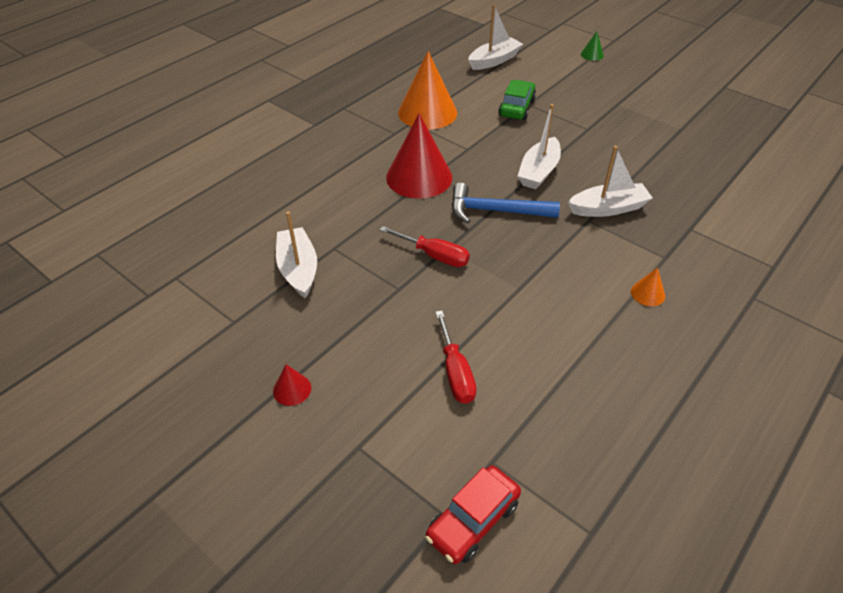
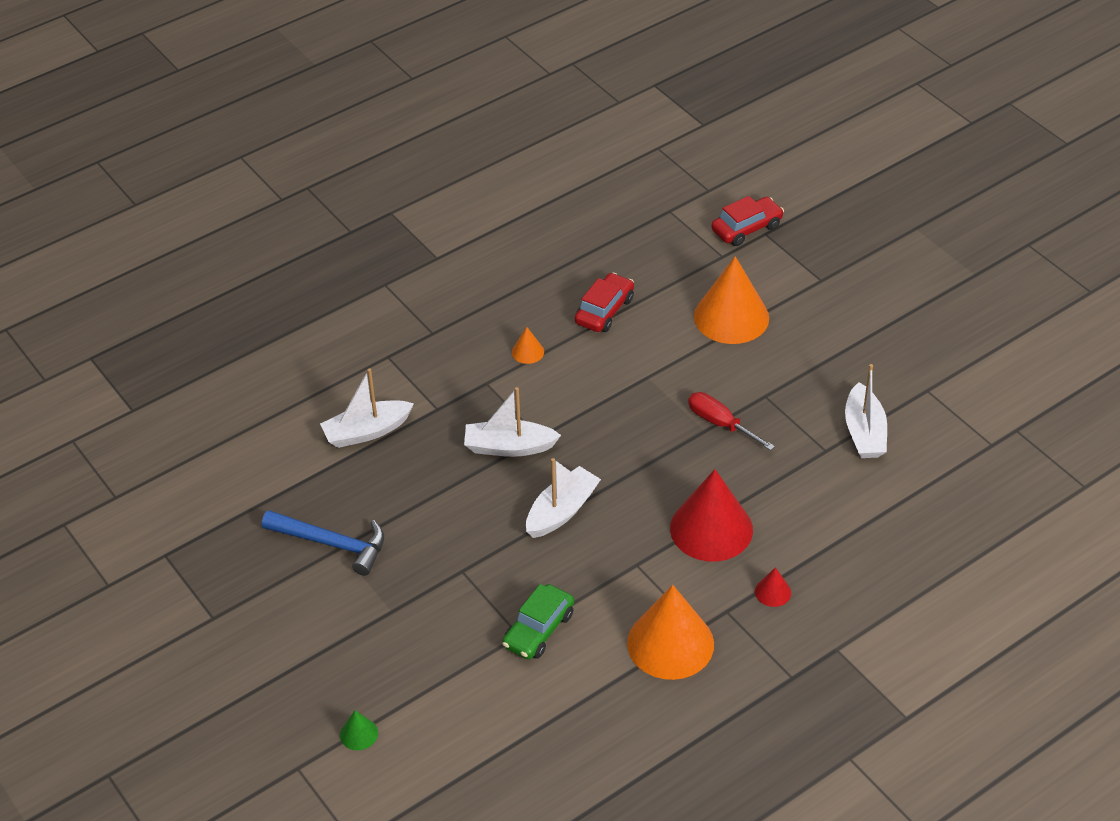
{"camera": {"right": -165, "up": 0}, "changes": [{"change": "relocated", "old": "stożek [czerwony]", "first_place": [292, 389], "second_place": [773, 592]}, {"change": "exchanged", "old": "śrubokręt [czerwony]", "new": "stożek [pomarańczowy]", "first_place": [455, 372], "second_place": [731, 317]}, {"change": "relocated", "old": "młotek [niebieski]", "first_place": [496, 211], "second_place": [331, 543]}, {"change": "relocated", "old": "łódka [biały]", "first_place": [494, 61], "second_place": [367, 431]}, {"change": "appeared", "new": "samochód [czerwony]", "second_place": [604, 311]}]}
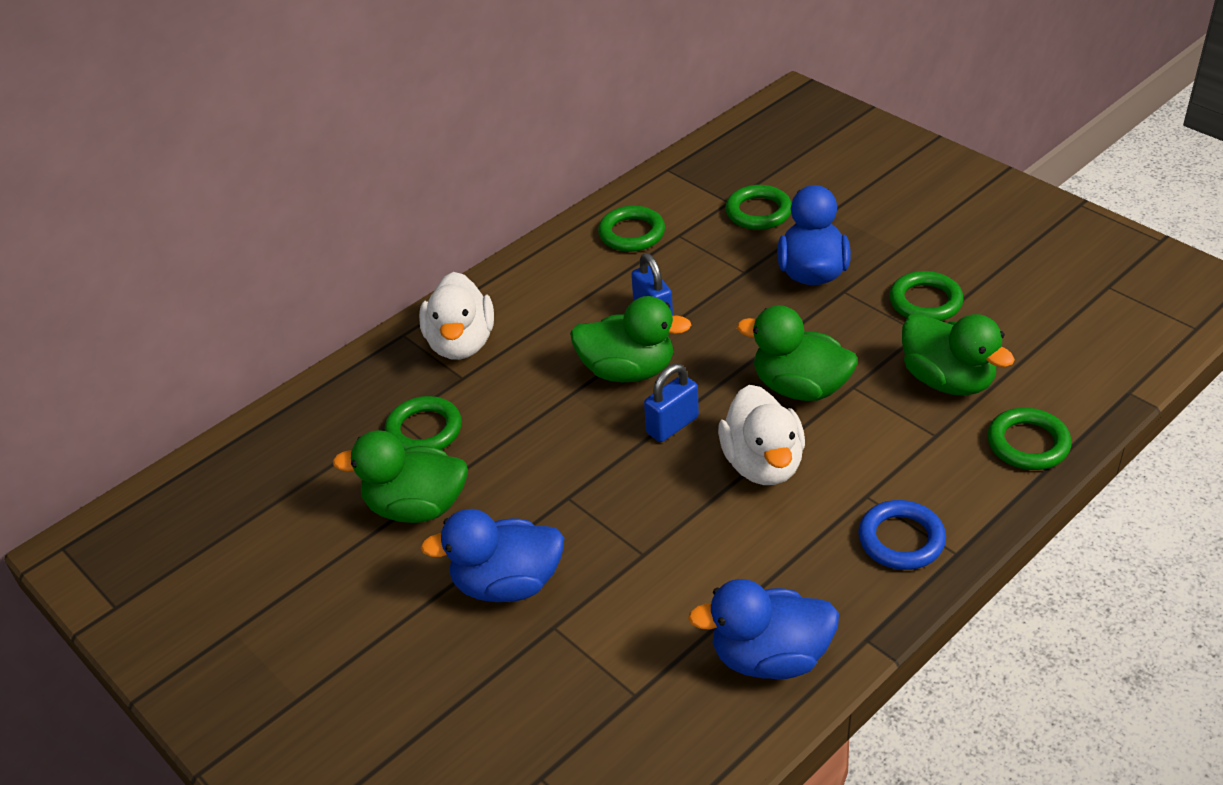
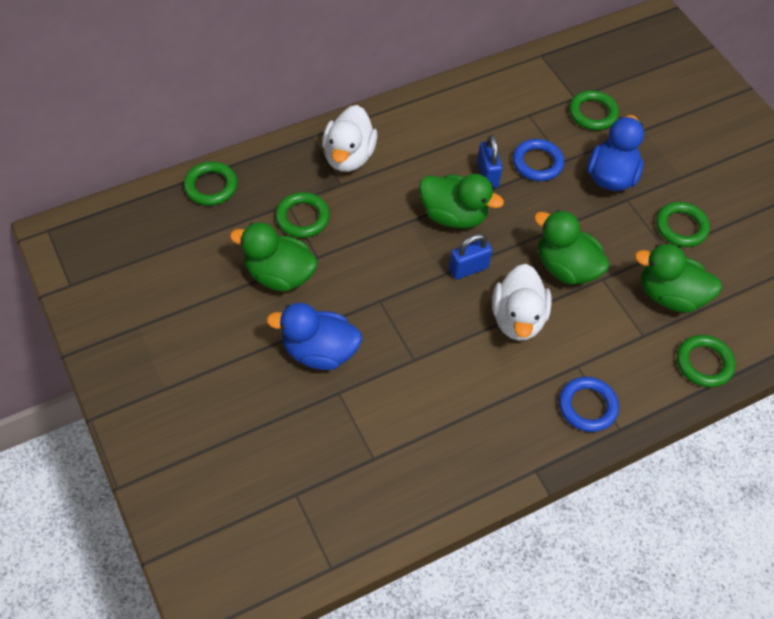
{"camera": {"right": 10, "up": 15}, "changes": [{"change": "relocated", "old": "pierścień [zielony]", "first_place": [631, 233], "second_place": [211, 186]}, {"change": "missing", "old": "kaczka [niebieski]", "first_place": [769, 657]}, {"change": "spun", "old": "kaczka [zielony]", "first_place": [947, 380], "second_place": [670, 295], "degrees": 135}, {"change": "appeared", "new": "pierścień [niebieski]", "second_place": [537, 163]}]}
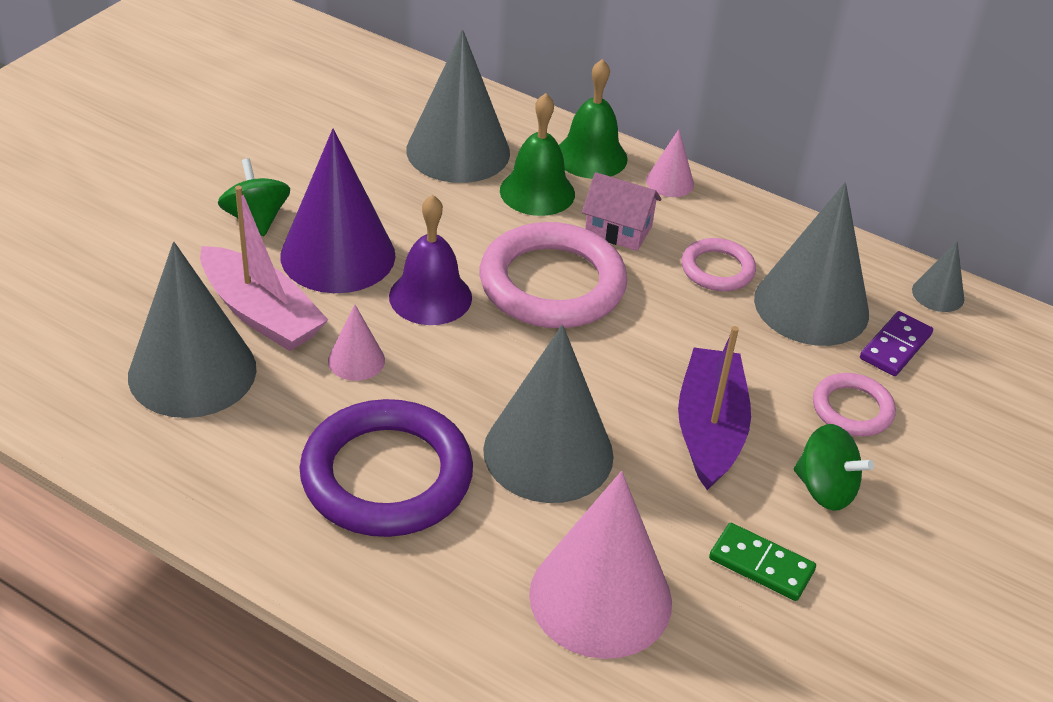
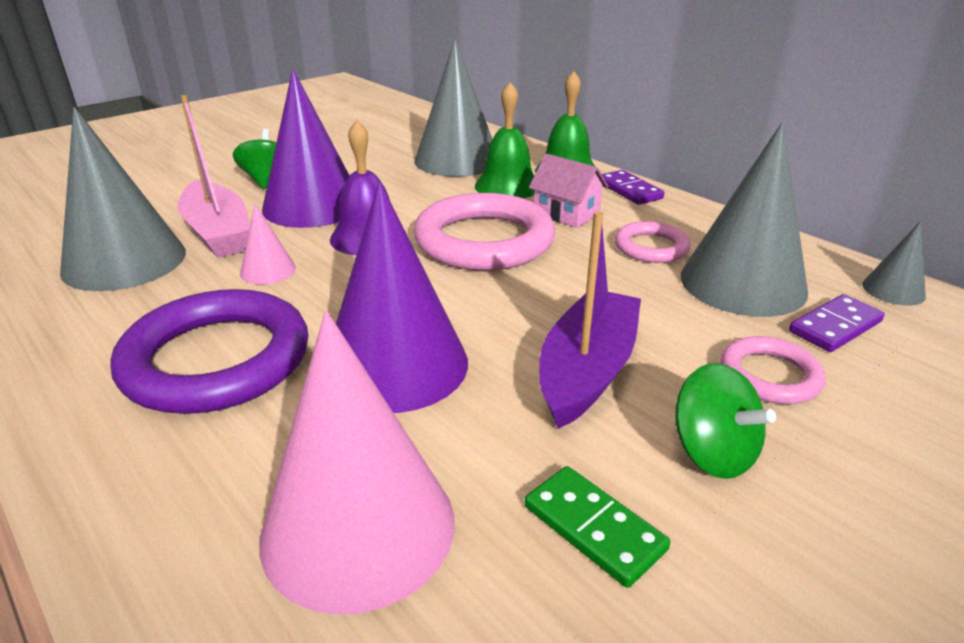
{"camera": {"right": 20, "up": -10}, "changes": [{"change": "colour", "old": "stożek [szary]", "new": "stożek [fioletowy]", "first_place": [548, 452], "second_place": [395, 365]}, {"change": "exchanged", "old": "stożek [różowy]", "new": "kostka domina [fioletowy]", "first_place": [670, 182], "second_place": [629, 190]}]}
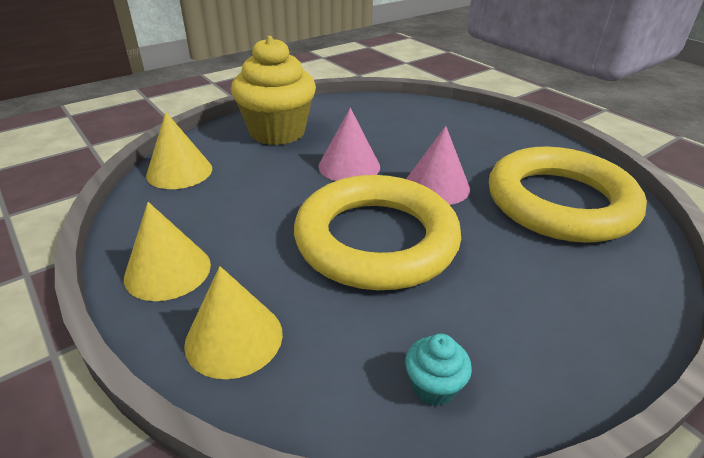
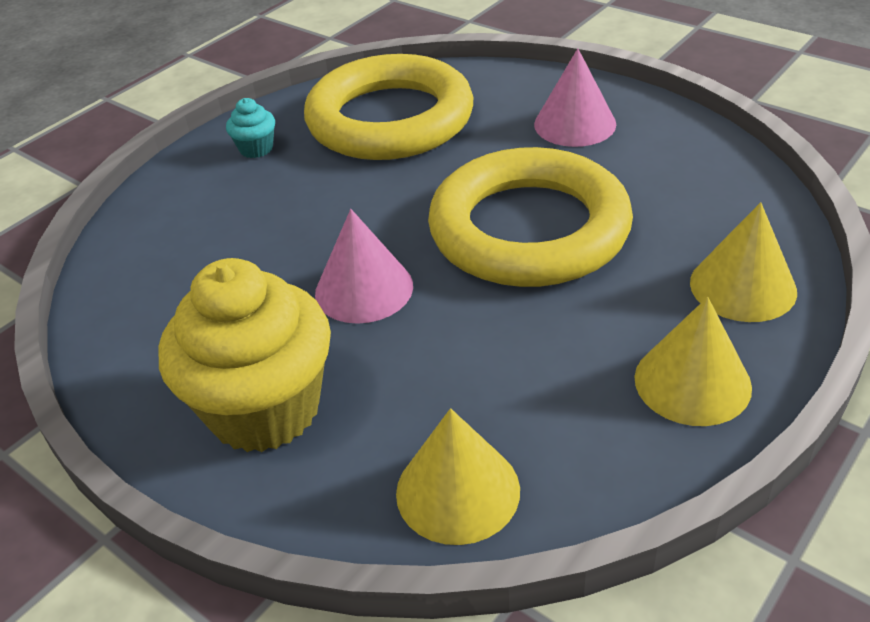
{"camera": {"right": -100, "up": 5}, "changes": [{"change": "relocated", "old": "muffinka [turkusowy]", "first_place": [433, 386], "second_place": [256, 149]}, {"change": "relocated", "old": "stożek [różowy]", "first_place": [436, 186], "second_place": [575, 124]}]}
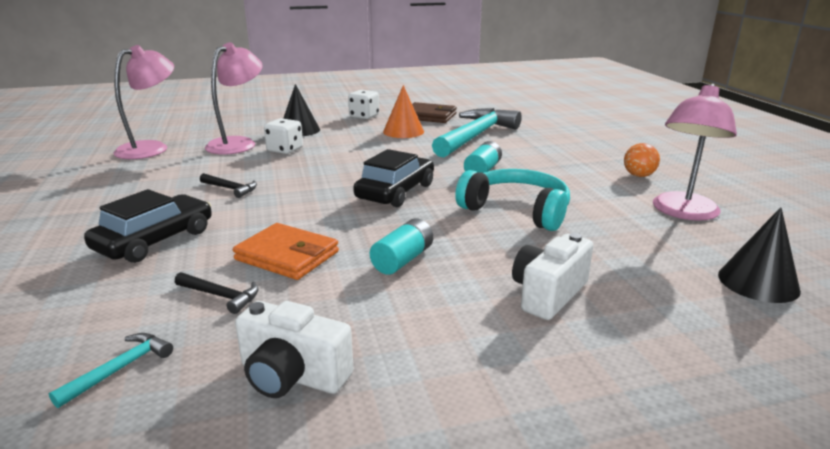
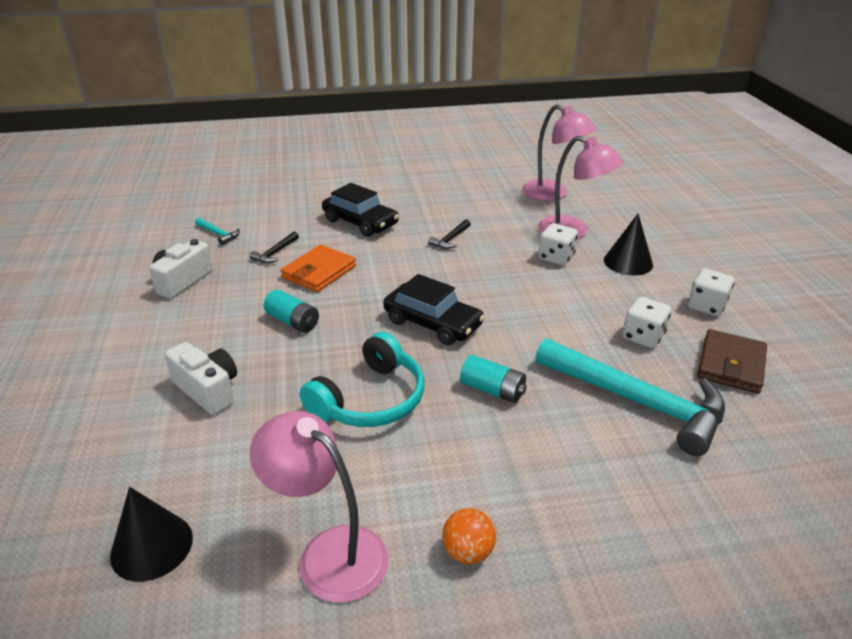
{"camera": {"right": 95, "up": 10}, "changes": [{"change": "exchanged", "old": "stożek [pomarańczowy]", "new": "kostka do gry [biały]", "first_place": [403, 131], "second_place": [643, 337]}]}
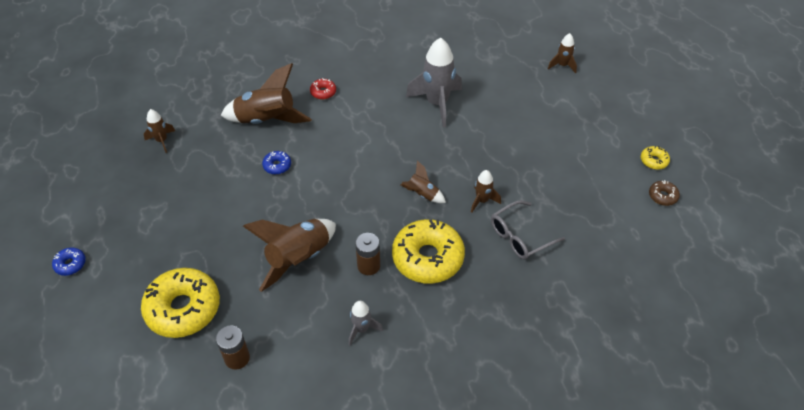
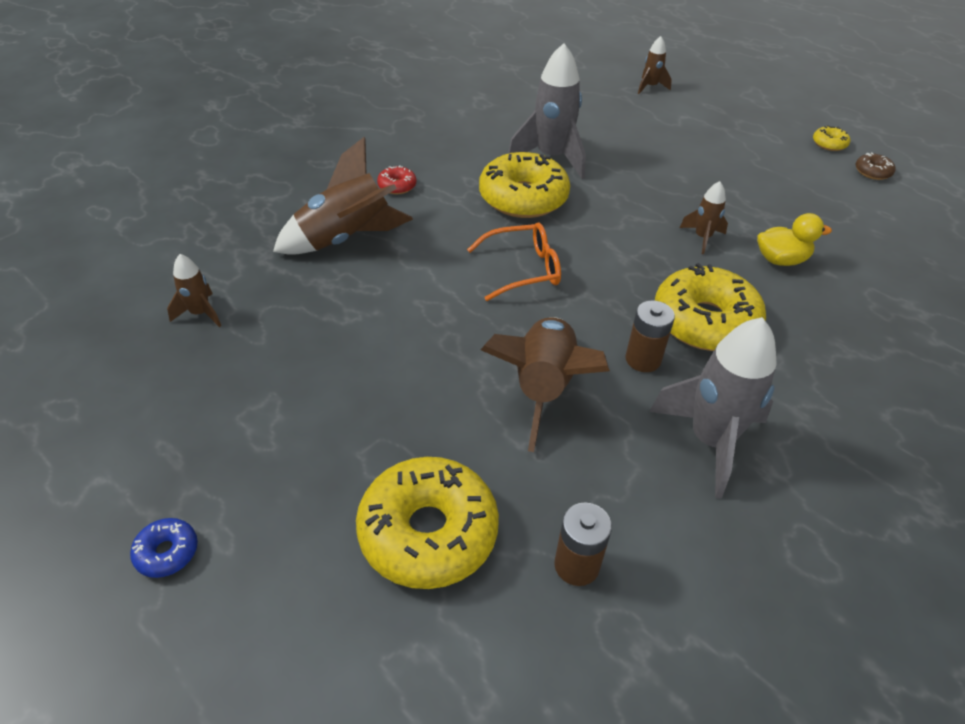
{"camera": {"right": -30, "up": -5}, "changes": [{"change": "missing", "old": "donut [niebieski]", "first_place": [277, 166]}, {"change": "size", "old": "rakieta [szary]", "first_place": [362, 329], "second_place": [710, 441], "factor": 1.96}, {"change": "missing", "old": "rakieta [brązowy]", "first_place": [422, 194]}, {"change": "exchanged", "old": "okulary [szary]", "new": "kaczka [żółty]", "first_place": [519, 237], "second_place": [780, 260]}, {"change": "appeared", "new": "okulary [pomarańczowy]", "second_place": [524, 269]}, {"change": "appeared", "new": "donut [żółty]", "second_place": [523, 198]}]}
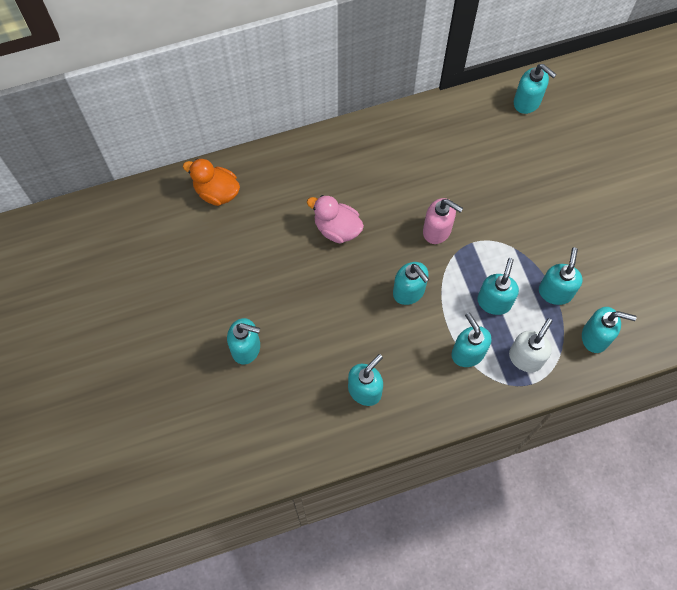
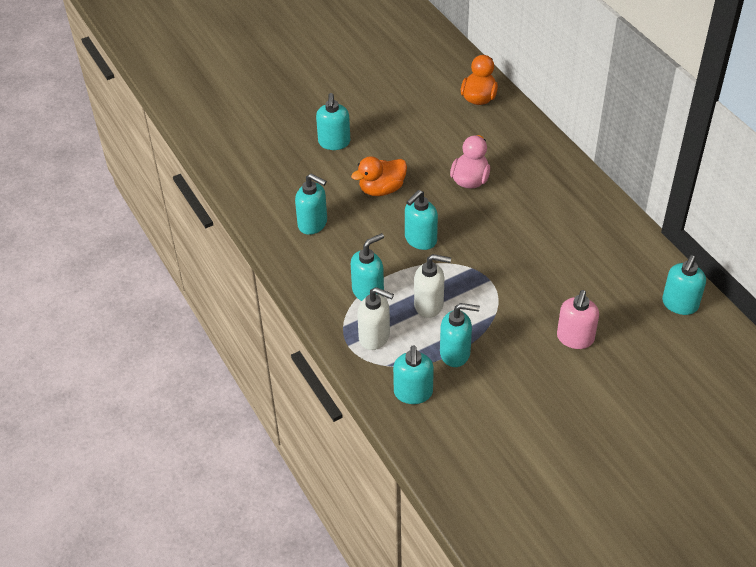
{"camera": {"right": 80, "up": -20}, "changes": [{"change": "relocated", "old": "dozownik mydła [różowy]", "first_place": [437, 230], "second_place": [575, 338]}, {"change": "colour", "old": "dozownik mydła [turkusowy]", "new": "dozownik mydła [biały]", "first_place": [494, 301], "second_place": [429, 305]}, {"change": "appeared", "new": "kaczka [pomarańczowy]", "second_place": [381, 189]}]}
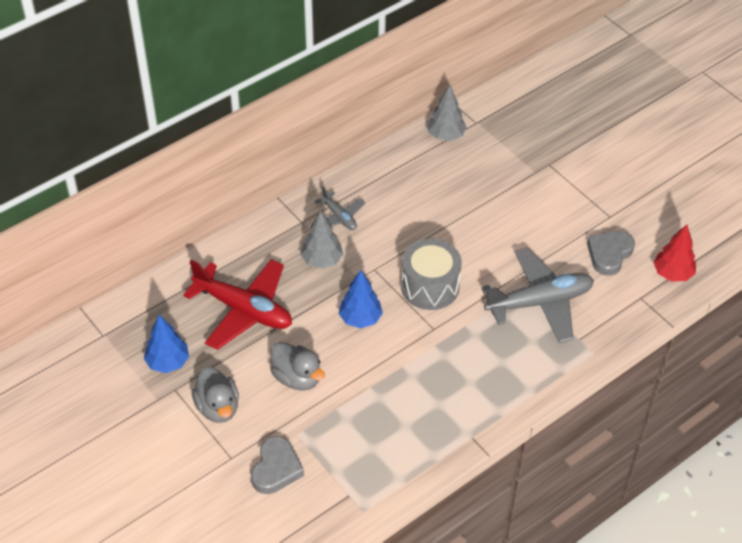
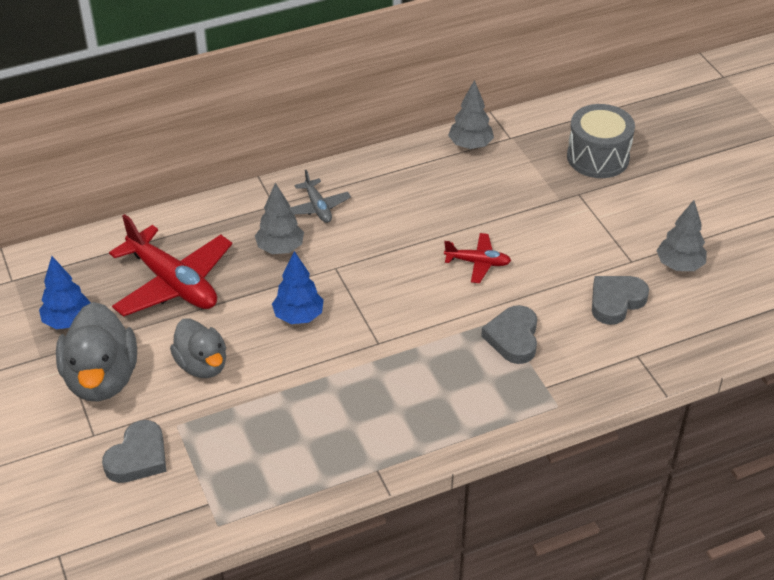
{"camera": {"right": 15, "up": -5}, "changes": [{"change": "size", "old": "kaczka [szary]", "first_place": [218, 407], "second_place": [101, 378], "factor": 1.51}, {"change": "relocated", "old": "bęben [szary]", "first_place": [430, 286], "second_place": [598, 157]}, {"change": "exchanged", "old": "samolot [szary]", "new": "serce [szary]", "first_place": [539, 302], "second_place": [513, 338]}, {"change": "missing", "old": "drzewko [czerwony]", "first_place": [672, 274]}, {"change": "appeared", "new": "samolot [czerwony]", "second_place": [478, 262]}, {"change": "appeared", "new": "drzewko [szary]", "second_place": [679, 265]}]}
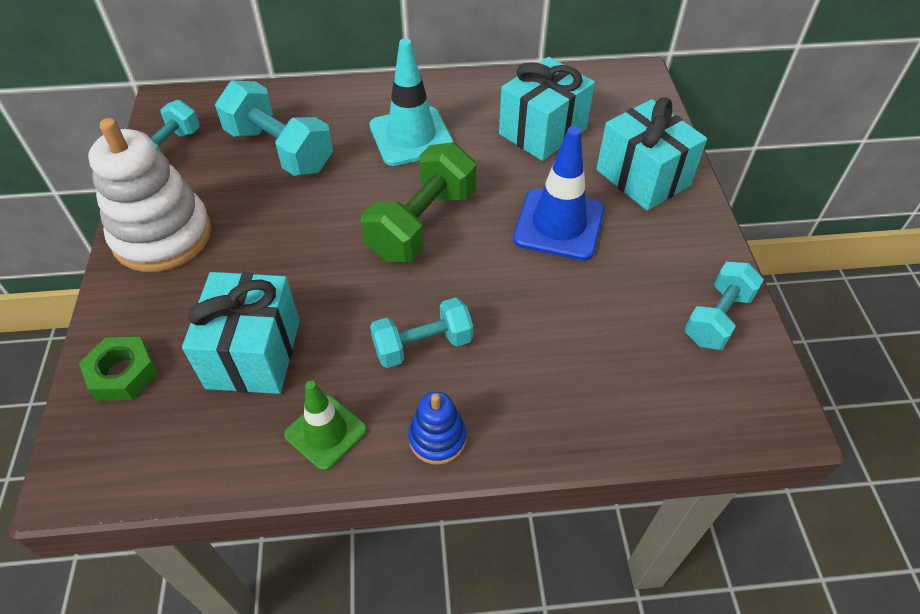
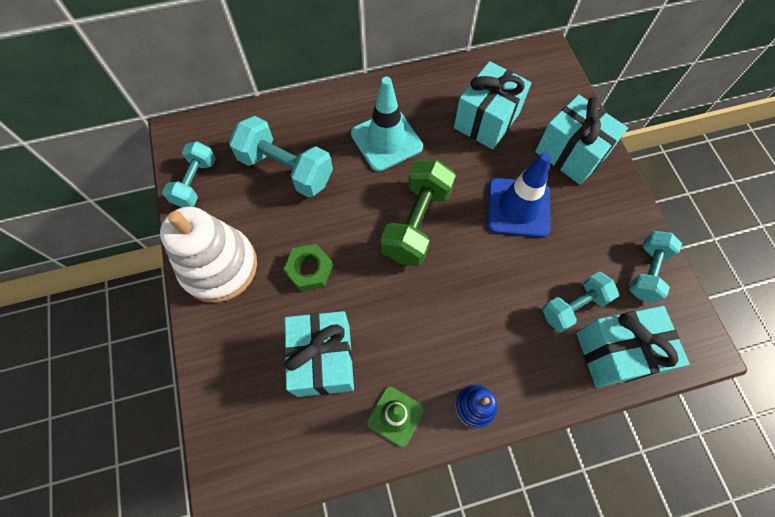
{"camera": {"right": -10, "up": 15}, "changes": [{"change": "relocated", "old": "nakrętka [zielony]", "first_place": [123, 374], "second_place": [309, 270]}, {"change": "relocated", "old": "hantel [turkusowy]", "first_place": [423, 345], "second_place": [573, 306]}, {"change": "appeared", "new": "prezent [turkusowy]", "second_place": [616, 353]}]}
